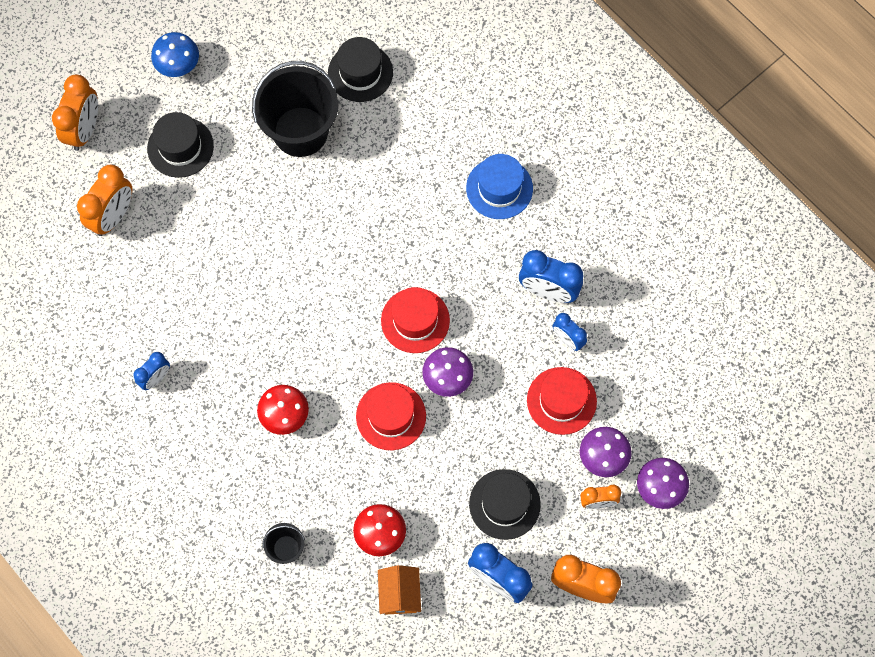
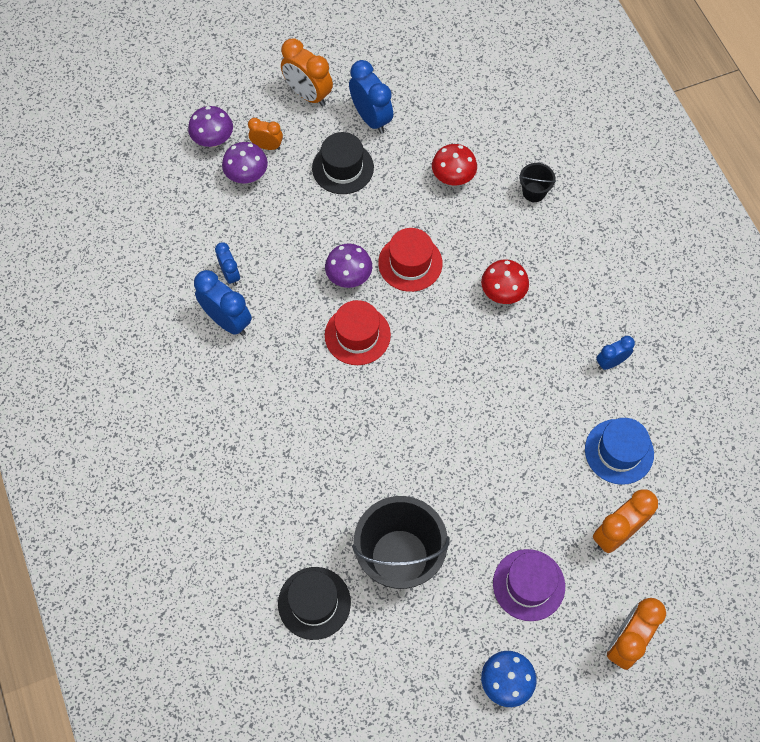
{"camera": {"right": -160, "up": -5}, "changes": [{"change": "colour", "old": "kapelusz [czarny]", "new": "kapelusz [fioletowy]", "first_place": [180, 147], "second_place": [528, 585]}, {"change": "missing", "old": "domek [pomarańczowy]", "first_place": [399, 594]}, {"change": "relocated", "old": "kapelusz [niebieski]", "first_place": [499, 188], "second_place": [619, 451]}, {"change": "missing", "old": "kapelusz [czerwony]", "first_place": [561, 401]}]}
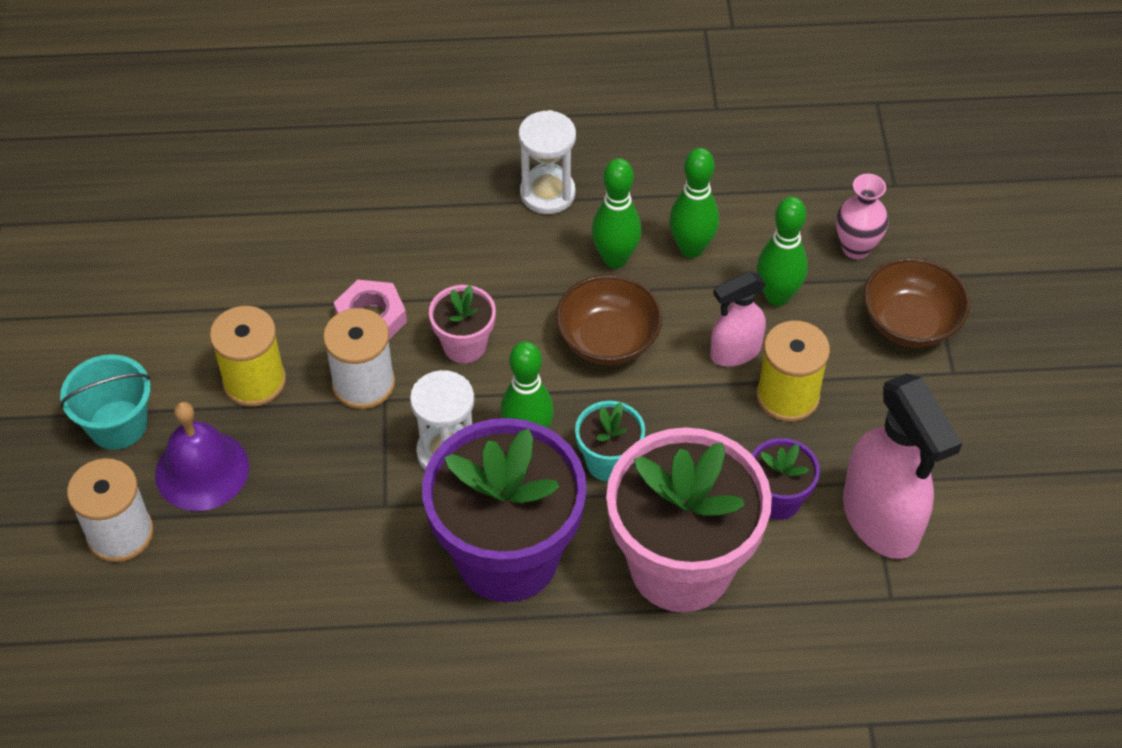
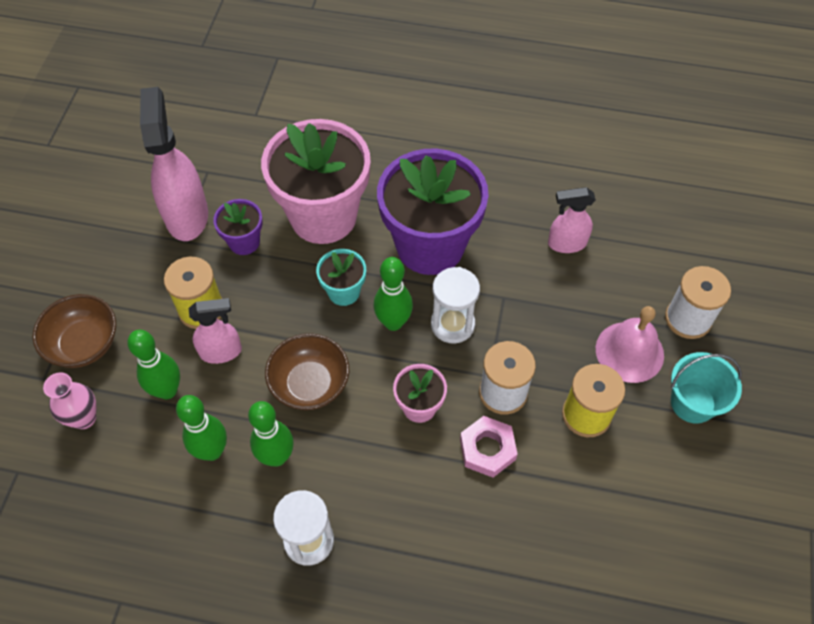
{"camera": {"right": -165, "up": 5}, "changes": [{"change": "colour", "old": "dzwonek [fioletowy]", "new": "dzwonek [różowy]", "first_place": [202, 470], "second_place": [629, 351]}, {"change": "appeared", "new": "spryskiwacz [różowy]", "second_place": [566, 243]}]}
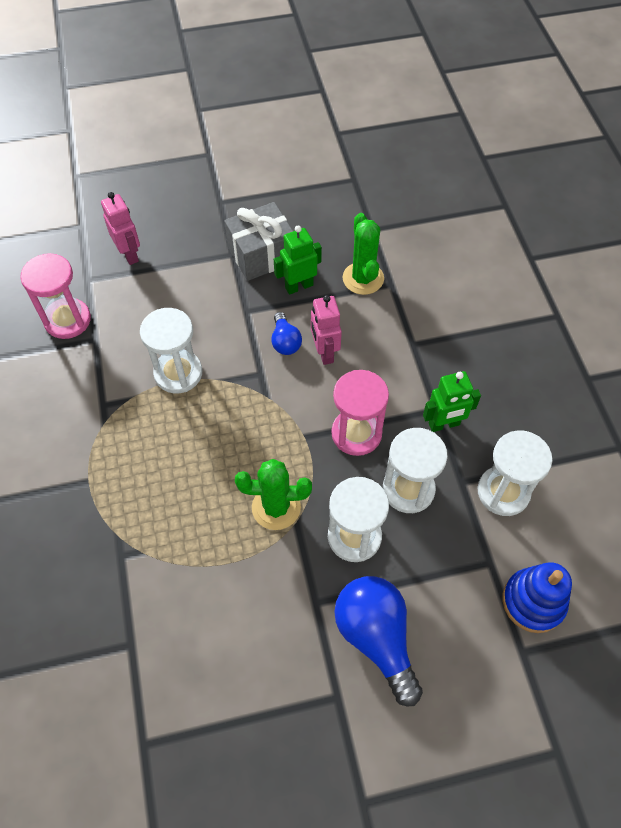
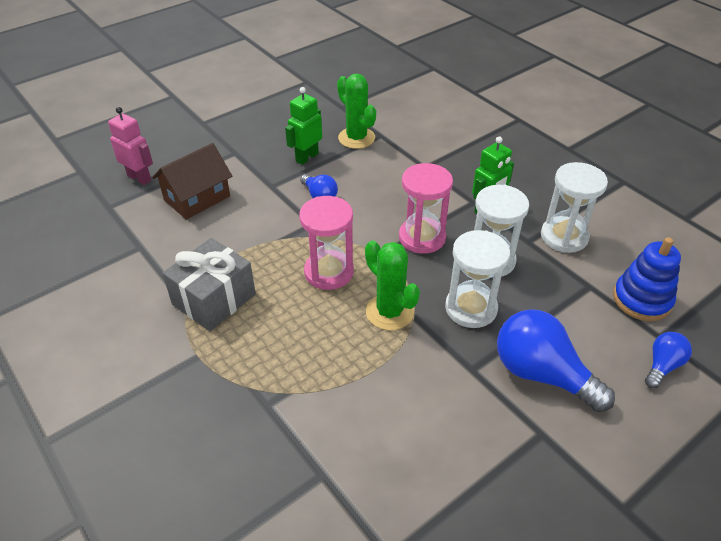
{"camera": {"right": -25, "up": -15}, "changes": [{"change": "relocated", "old": "klepsydra [różowy]", "first_place": [67, 320], "second_place": [329, 272]}, {"change": "missing", "old": "klepsydra [biały]", "first_place": [178, 373]}, {"change": "relocated", "old": "prezent [szary]", "first_place": [262, 255], "second_place": [214, 299]}, {"change": "spun", "old": "kaktus [zielony]", "first_place": [276, 507], "second_place": [389, 312], "degrees": 75}, {"change": "missing", "old": "robot [różowy]", "first_place": [324, 352]}, {"change": "appeared", "new": "domek [brązowy]", "second_place": [197, 198]}, {"change": "appeared", "new": "żarówka [niebieski]", "second_place": [662, 366]}]}
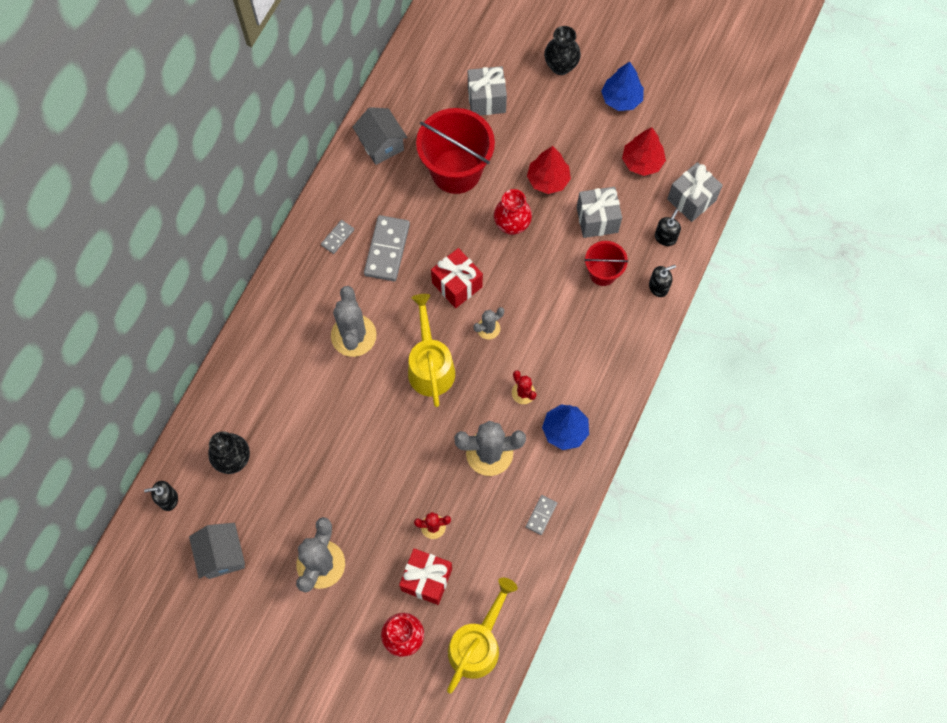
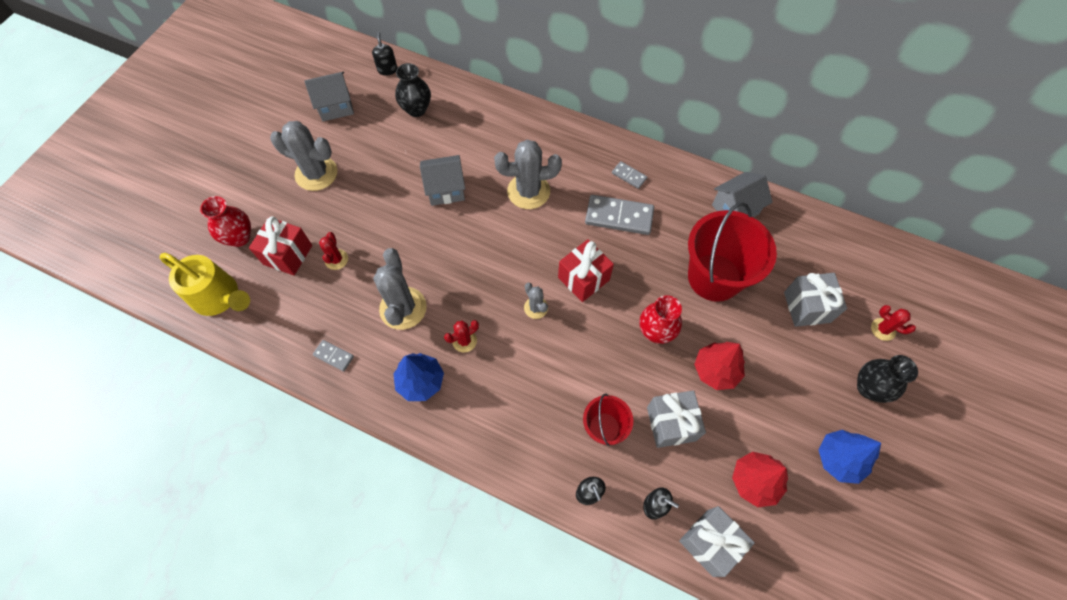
{"camera": {"right": 90, "up": -5}, "changes": [{"change": "missing", "old": "konewka [żółty]", "first_place": [430, 365]}, {"change": "appeared", "new": "domek [szary]", "second_place": [445, 189]}, {"change": "appeared", "new": "kaktus [czerwony]", "second_place": [883, 329]}]}
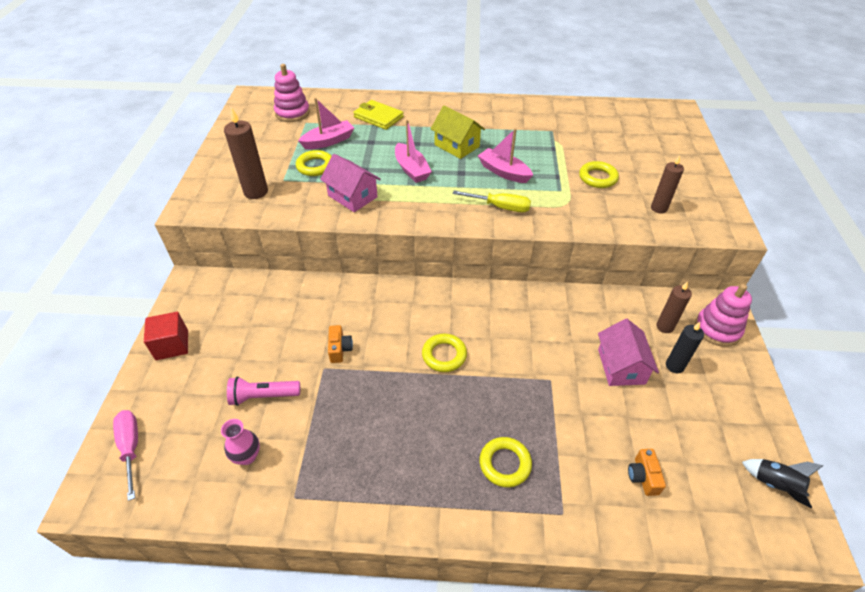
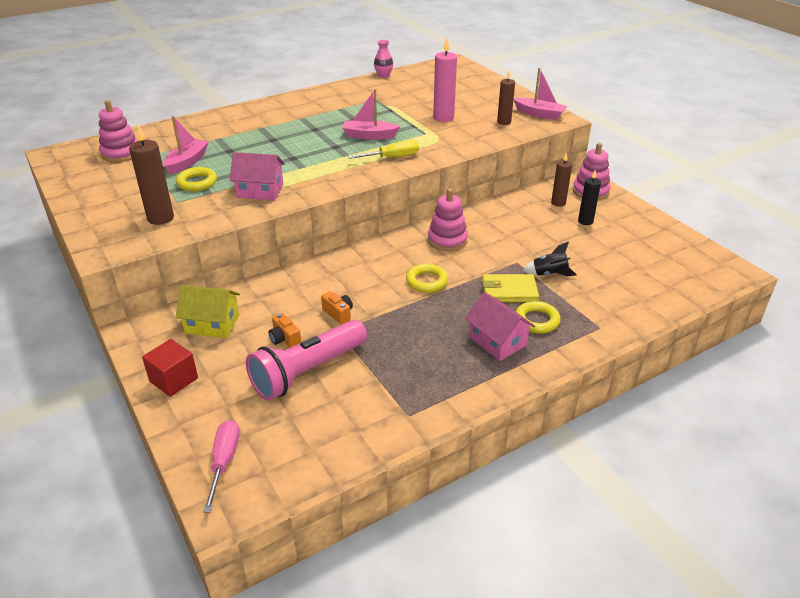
{"camera": {"right": -35, "up": -10}, "changes": [{"change": "spun", "old": "śrubokręt [różowy]", "first_place": [131, 448], "second_place": [224, 462], "degrees": 60}, {"change": "relocated", "old": "wazon [różowy]", "first_place": [247, 456], "second_place": [383, 76]}, {"change": "size", "old": "latarka [różowy]", "first_place": [263, 396], "second_place": [307, 371], "factor": 1.76}, {"change": "relocated", "old": "portfel [żółty]", "first_place": [378, 117], "second_place": [509, 291]}, {"change": "relocated", "old": "łódka [różowy]", "first_place": [411, 169], "second_place": [539, 114]}, {"change": "relocated", "old": "domek [żółty]", "first_place": [457, 146], "second_place": [212, 324]}, {"change": "exchanged", "old": "pierścień [żółty]", "new": "świeca [różowy]", "first_place": [597, 178], "second_place": [443, 118]}, {"change": "relocated", "old": "domek [różowy]", "first_place": [621, 366], "second_place": [497, 341]}, {"change": "relocated", "old": "aparat fotograficzny [pomarańczowy]", "first_place": [643, 477], "second_place": [285, 339]}, {"change": "relocated", "old": "rakieta [czarny]", "first_place": [775, 484], "second_place": [549, 274]}, {"change": "appeared", "new": "zabawka nakładanka [różowy]", "second_place": [447, 240]}]}
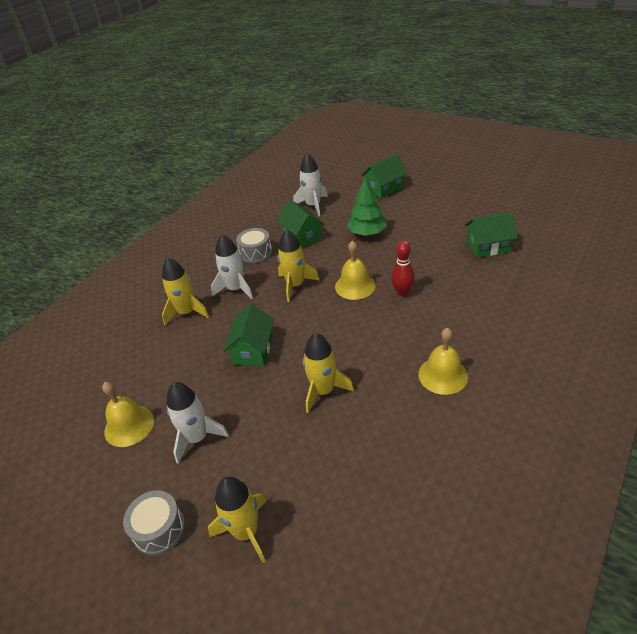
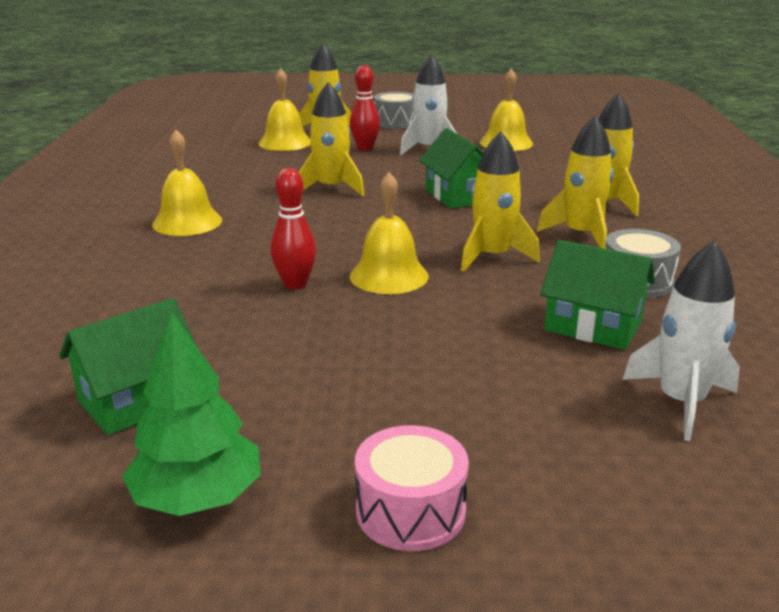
{"camera": {"right": 145, "up": -15}, "changes": [{"change": "colour", "old": "rakieta [biały]", "new": "rakieta [żółty]", "first_place": [236, 289], "second_place": [581, 235]}, {"change": "relocated", "old": "drzewko [zielony]", "first_place": [367, 233], "second_place": [198, 498]}, {"change": "missing", "old": "domek [zielony]", "first_place": [384, 188]}, {"change": "appeared", "new": "dzwonek [żółty]", "second_place": [285, 142]}, {"change": "appeared", "new": "kręgiel [czerwony]", "second_place": [365, 148]}, {"change": "appeared", "new": "bęben [różowy]", "second_place": [410, 511]}]}
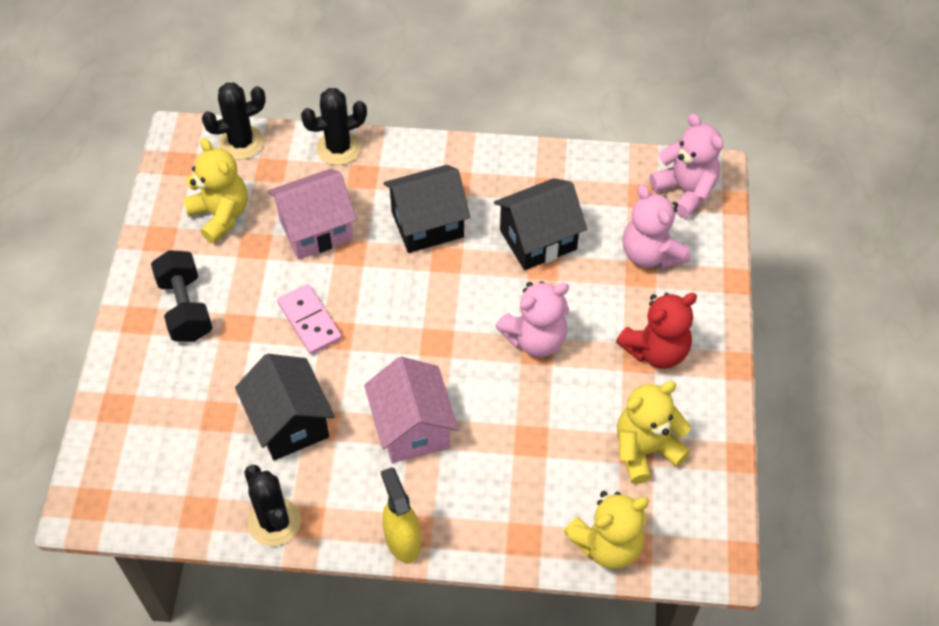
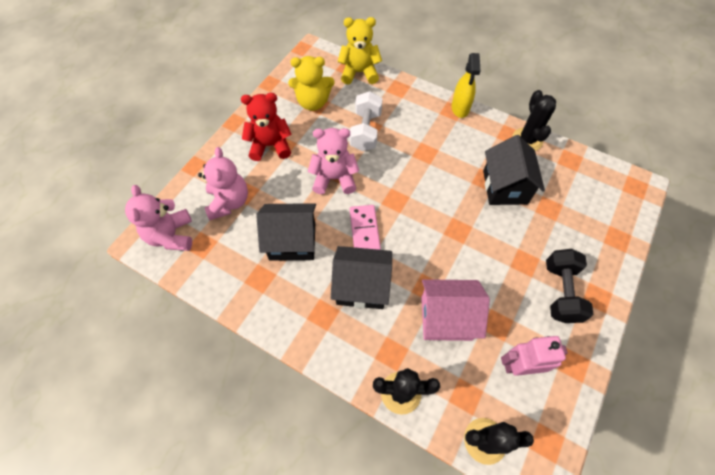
{"camera": {"right": -155, "up": 5}, "changes": [{"change": "exchanged", "old": "miś [żółty]", "new": "robot [różowy]", "first_place": [221, 215], "second_place": [519, 365]}, {"change": "relocated", "old": "kostka domina [różowy]", "first_place": [310, 321], "second_place": [364, 230]}, {"change": "missing", "old": "domek [różowy]", "first_place": [412, 427]}, {"change": "appeared", "new": "hantel [biały]", "second_place": [365, 131]}]}
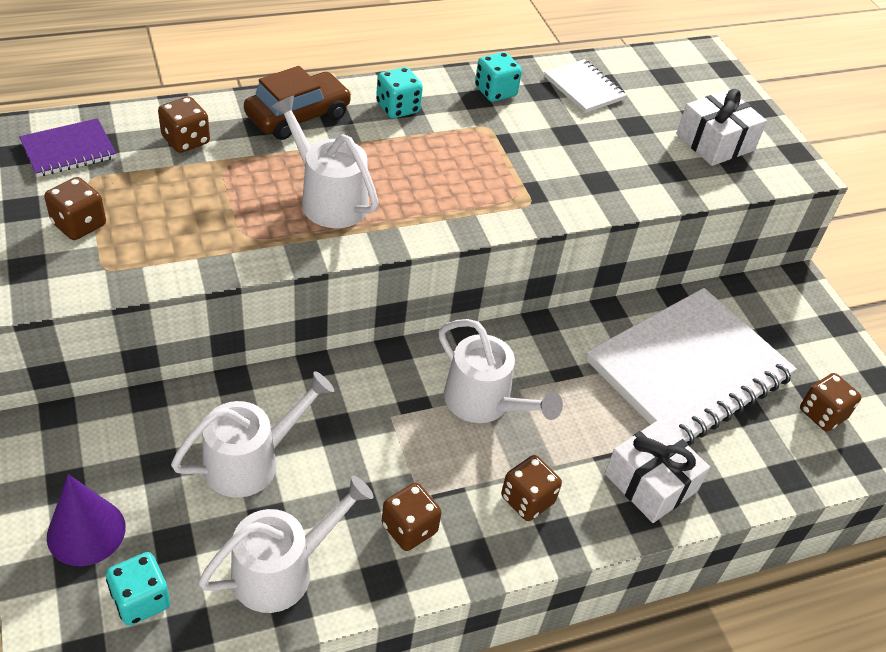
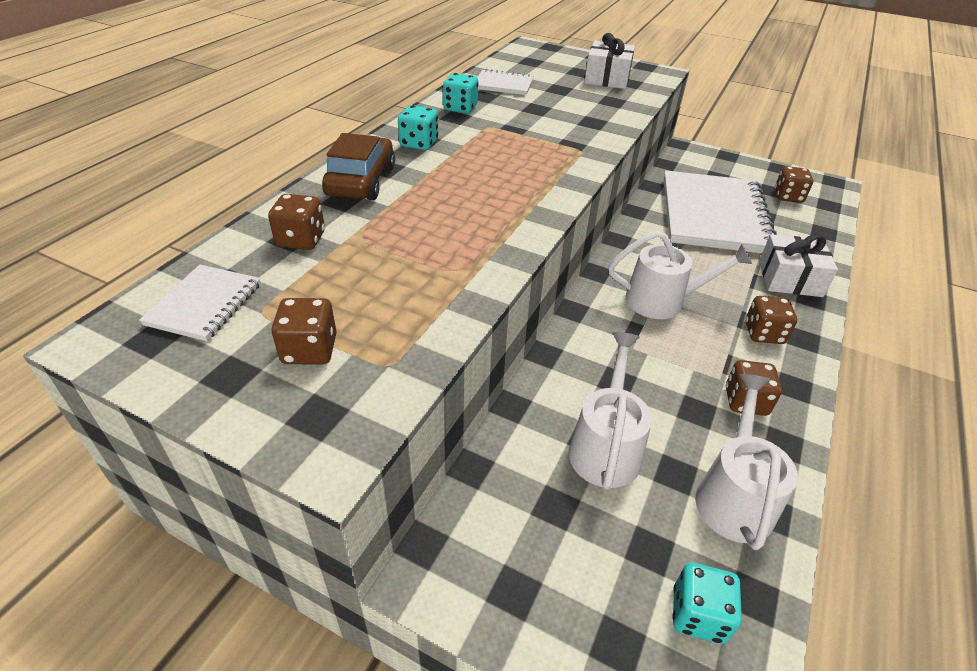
{"camera": {"right": -40, "up": -5}, "changes": [{"change": "colour", "old": "zeszyt [fioletowy]", "new": "zeszyt [biały]", "first_place": [68, 150], "second_place": [205, 304]}, {"change": "missing", "old": "stożek [fioletowy]", "first_place": [86, 532]}, {"change": "missing", "old": "konewka [biały]", "first_place": [328, 198]}]}
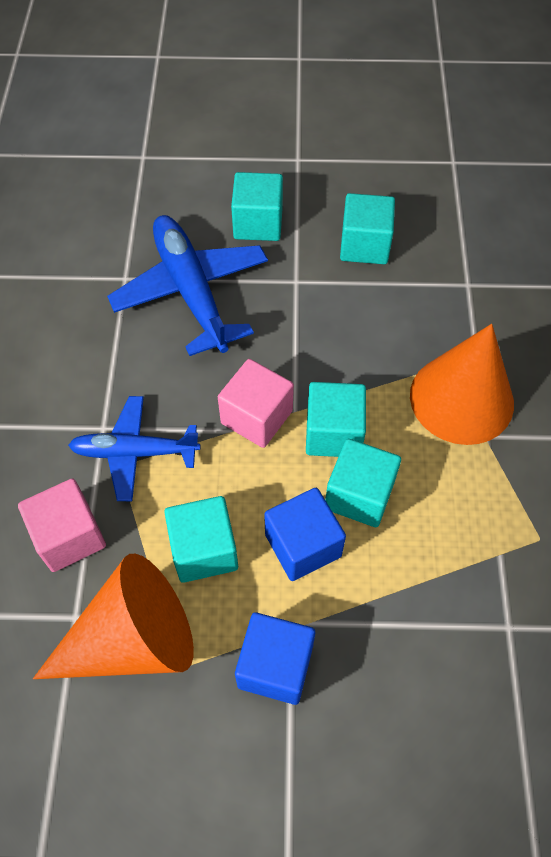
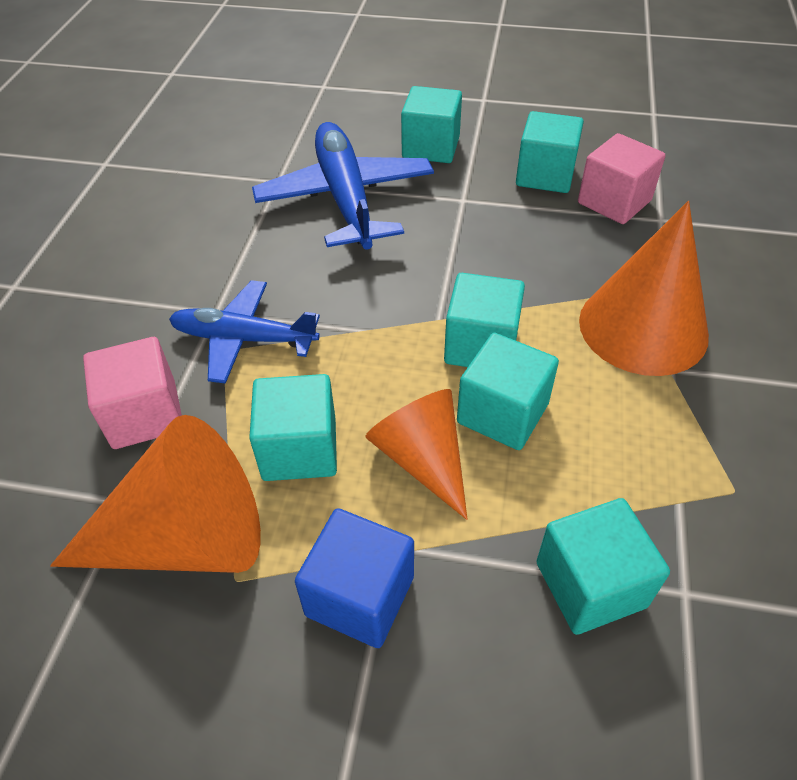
{"camera": {"right": 10, "up": -10}, "changes": [{"change": "relocated", "old": "sześcian [różowy]", "first_place": [256, 417], "second_place": [614, 202]}, {"change": "exchanged", "old": "sześcian [niebieski]", "new": "stożek [pomarańczowy]", "first_place": [303, 545], "second_place": [422, 459]}, {"change": "appeared", "new": "sześcian [turkusowy]", "second_place": [590, 584]}]}
